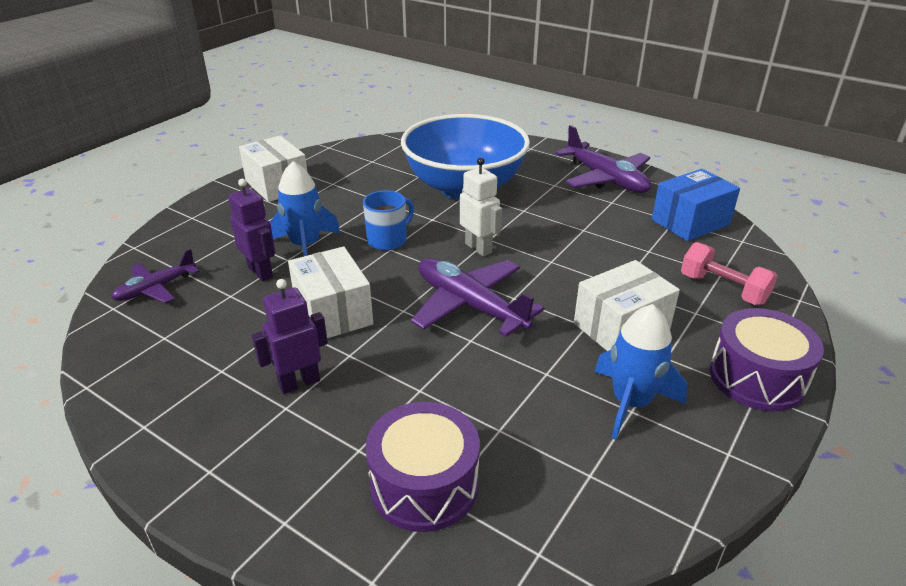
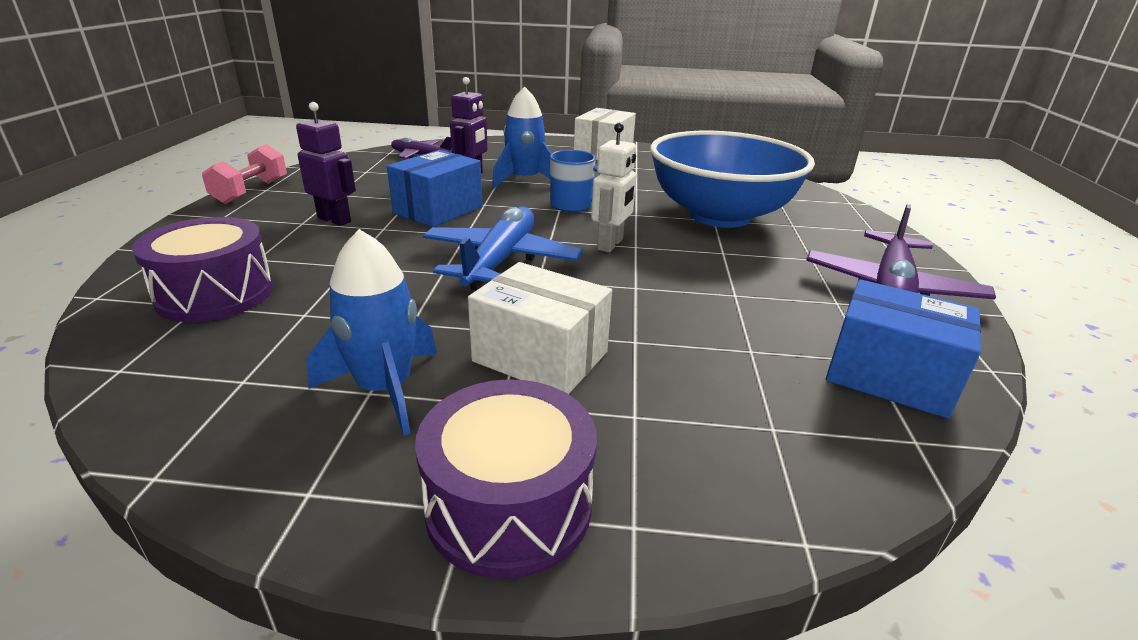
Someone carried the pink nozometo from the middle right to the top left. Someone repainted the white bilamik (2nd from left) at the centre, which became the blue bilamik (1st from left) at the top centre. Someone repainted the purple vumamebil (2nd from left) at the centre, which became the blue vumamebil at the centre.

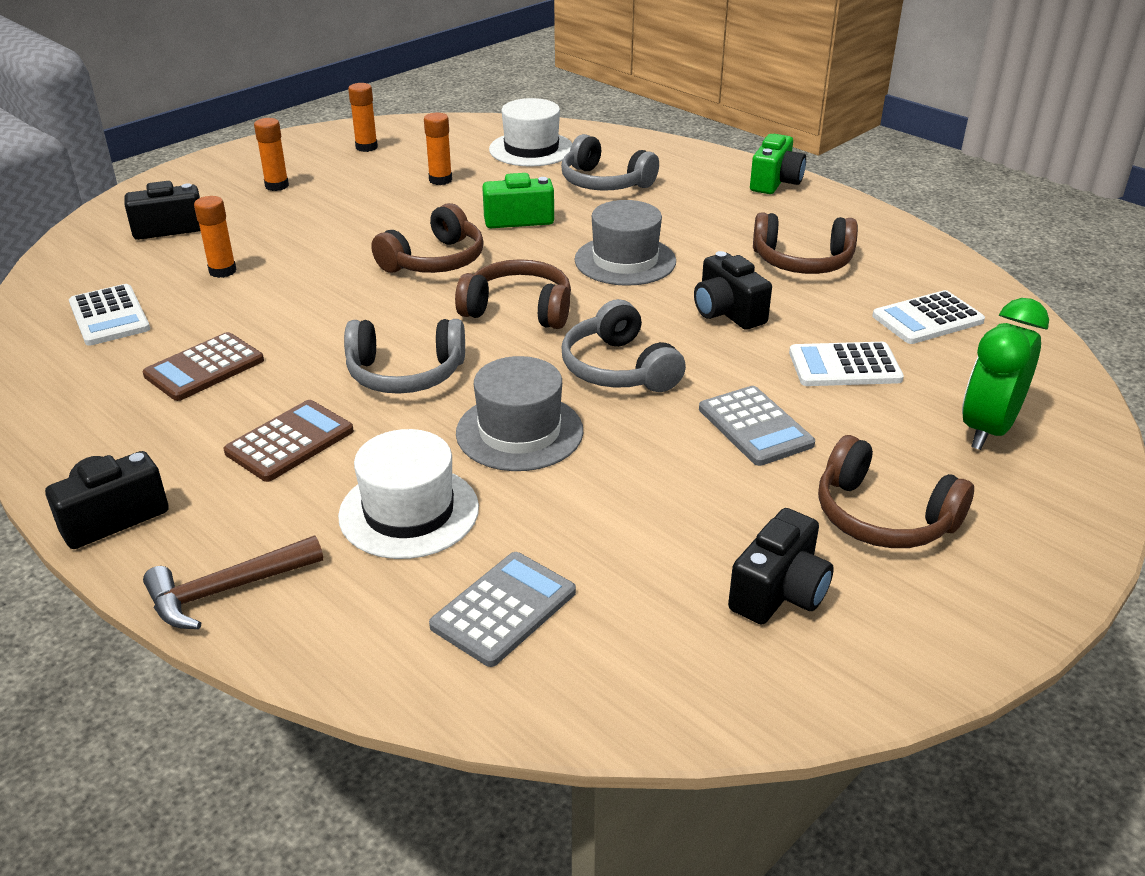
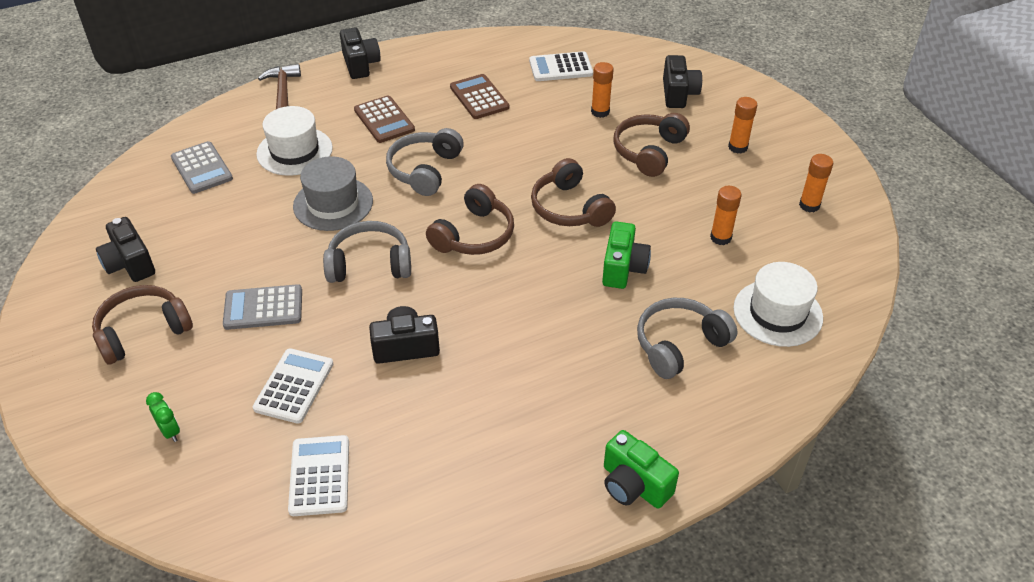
Someone took away the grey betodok (2nd from left) at the top centre. Someone carried the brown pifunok (3rd from left in the first image) from the top right to the top centre. Someone scaled the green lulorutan at the middle right by 0.47.

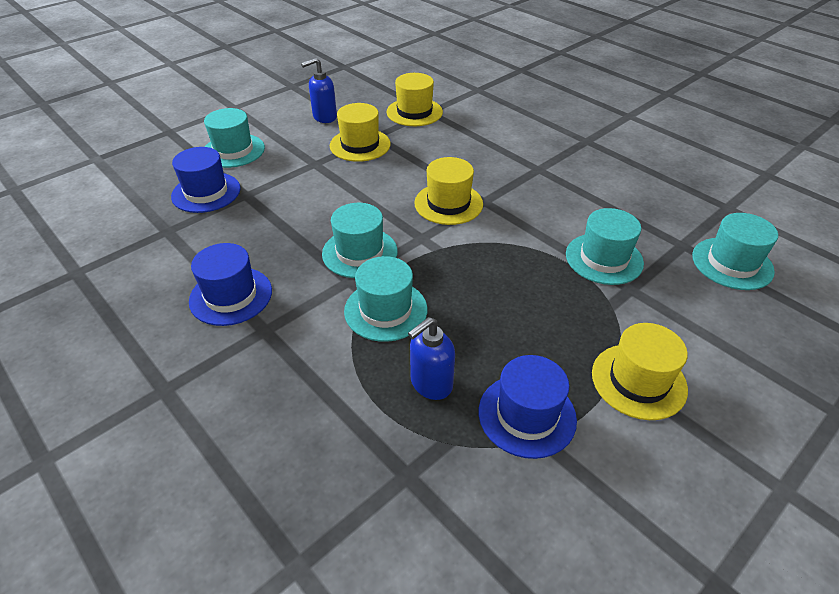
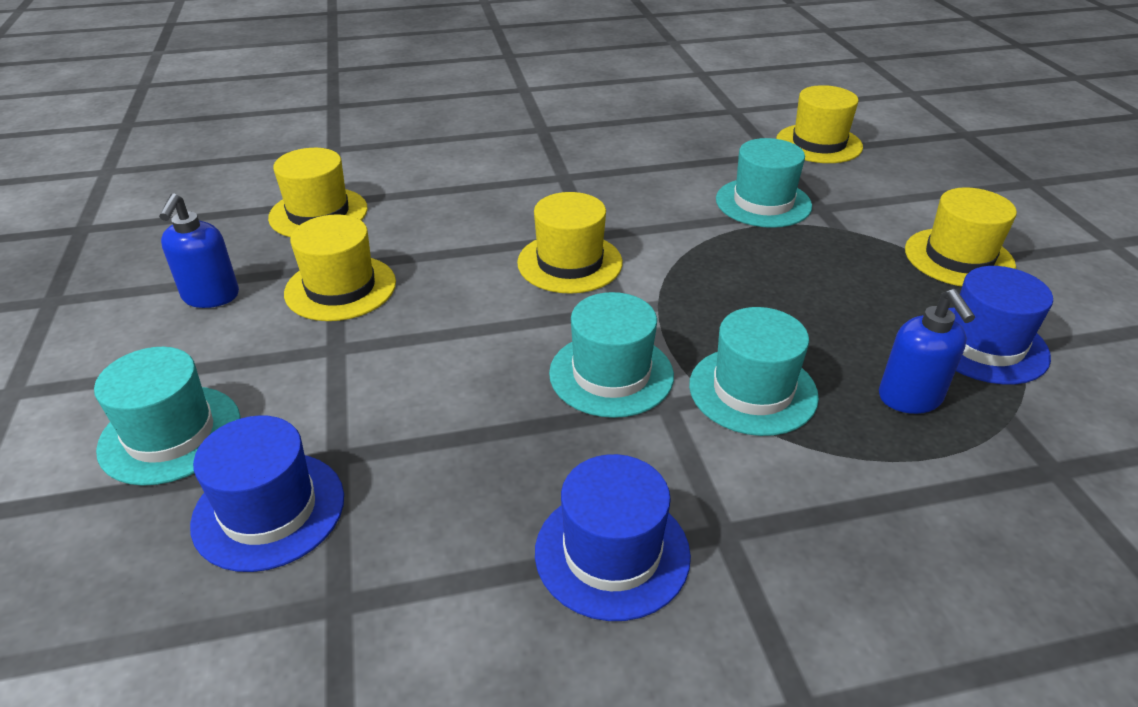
Someone repainted the turquoise betodok (5th from left) at the middle right, which became the yellow betodok (4th from left) at the top right.

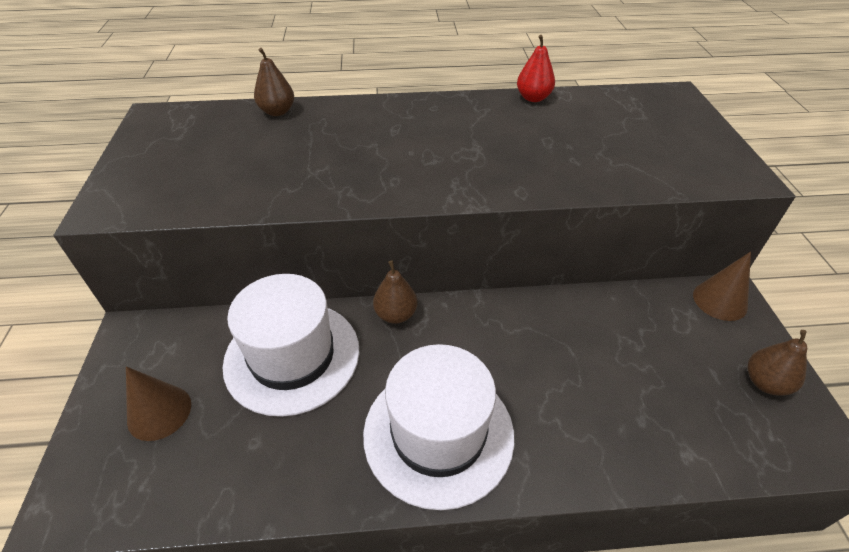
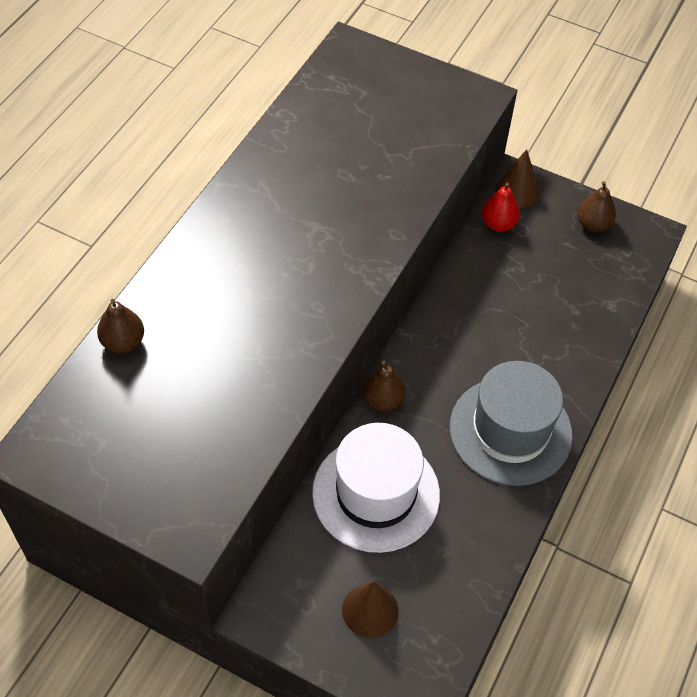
Someone carried the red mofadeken from the top centre to the top right. Someone repainted the white betodok (2nd from left) at the bottom centre, which became the grey betodok at the middle right.

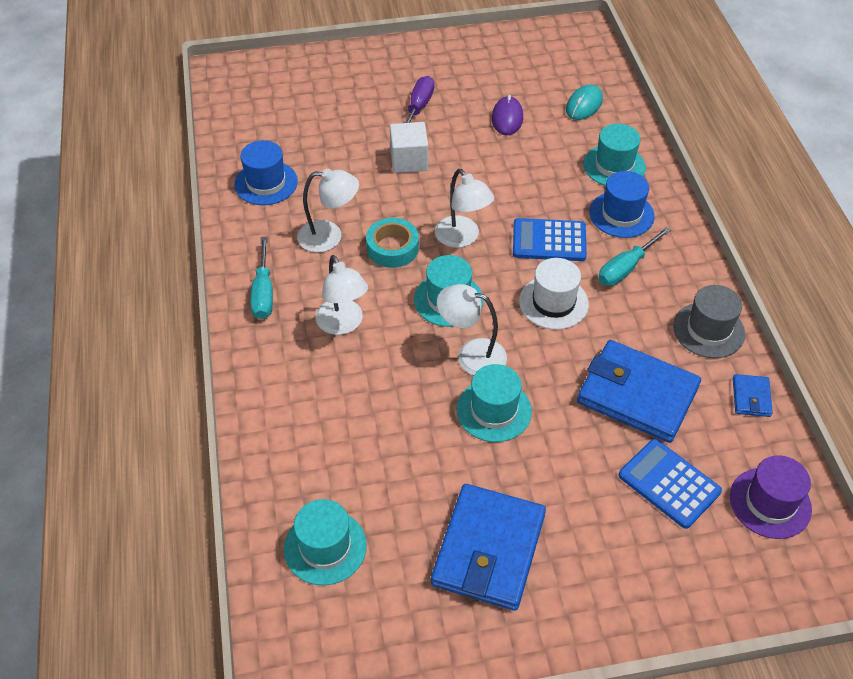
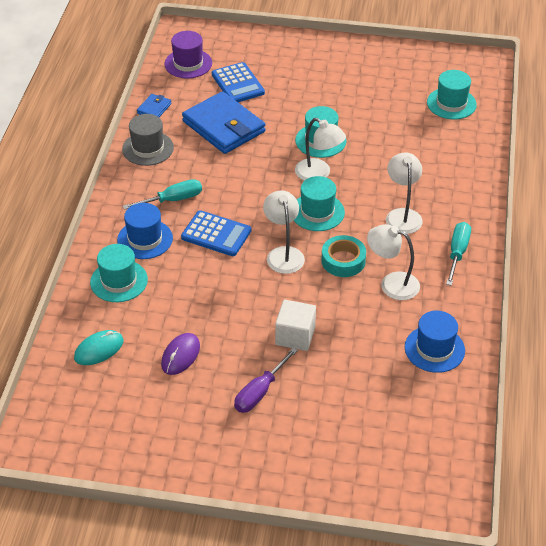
Someone took away the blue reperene (1st from left) at the bottom centre. Someone took away the white betodok at the centre.

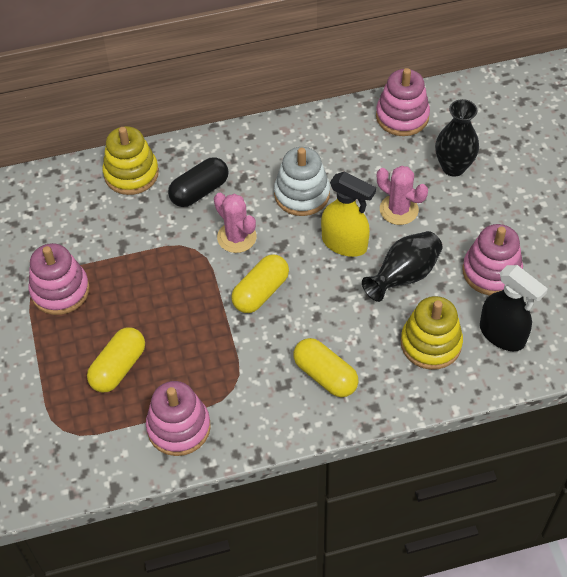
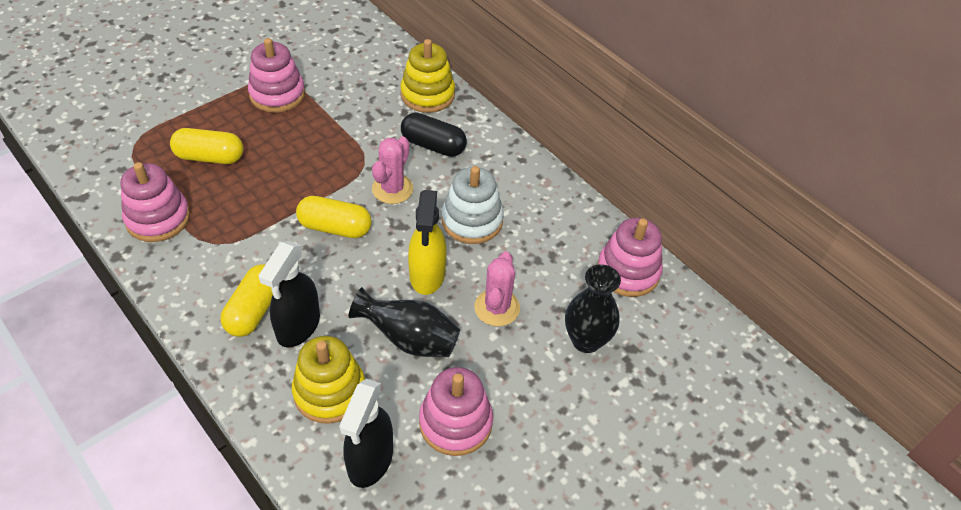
Someone put down the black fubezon (1st from left) at the middle left.

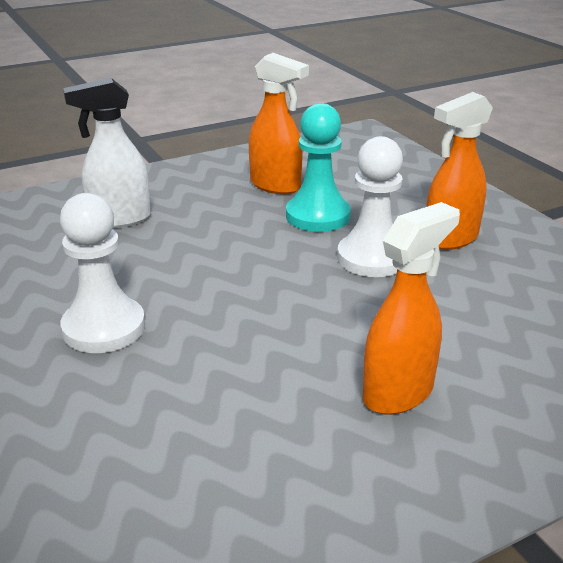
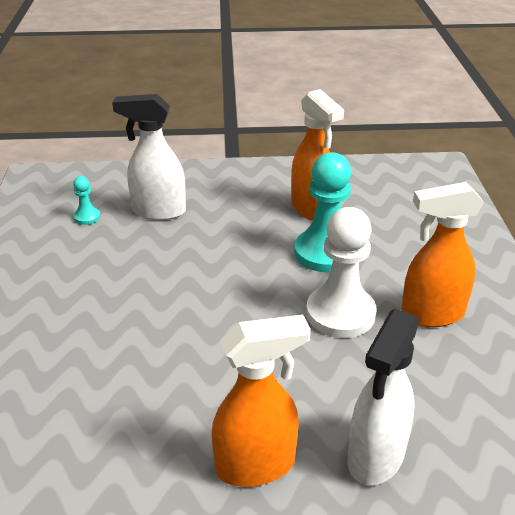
Someone took away the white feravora (1st from left) at the middle left. Someone put down the turquoise feravora (1st from left) at the middle left. Someone put down the white fubezon (2nd from left) at the bottom right.

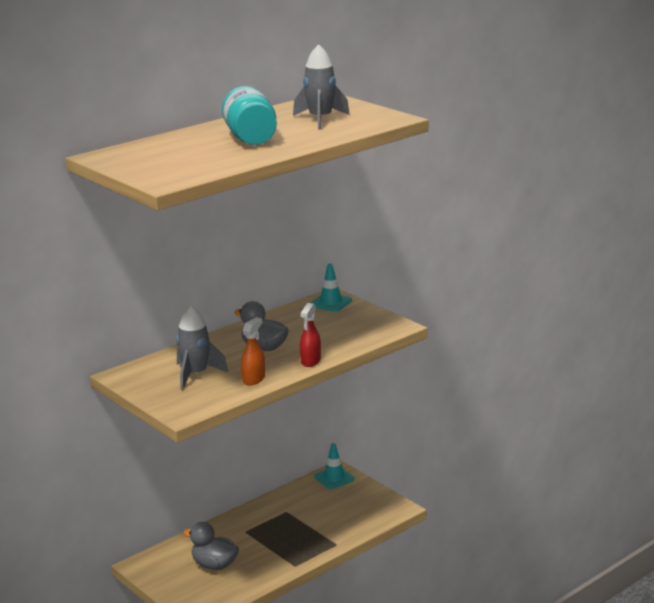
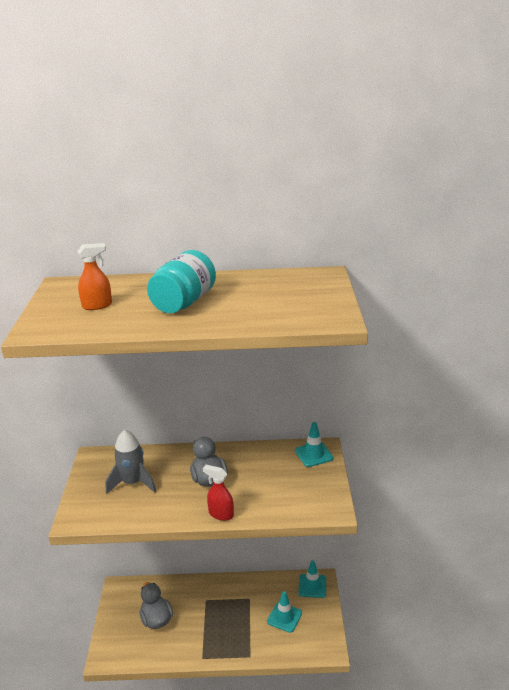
Someone took away the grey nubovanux (2nd from left) at the top centre. Someone put down the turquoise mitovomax (1st from left) at the bottom centre. Someone carried the orange fubezon from the centre to the middle left. Someone rotated the red fubezon at the centre by 60 degrees clockwise.

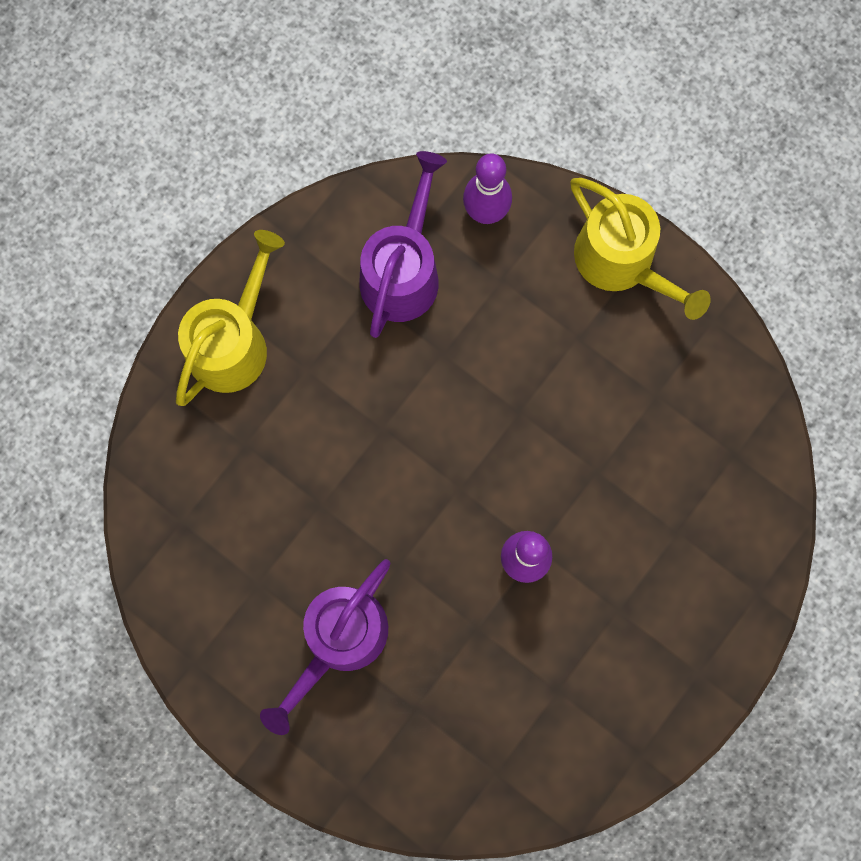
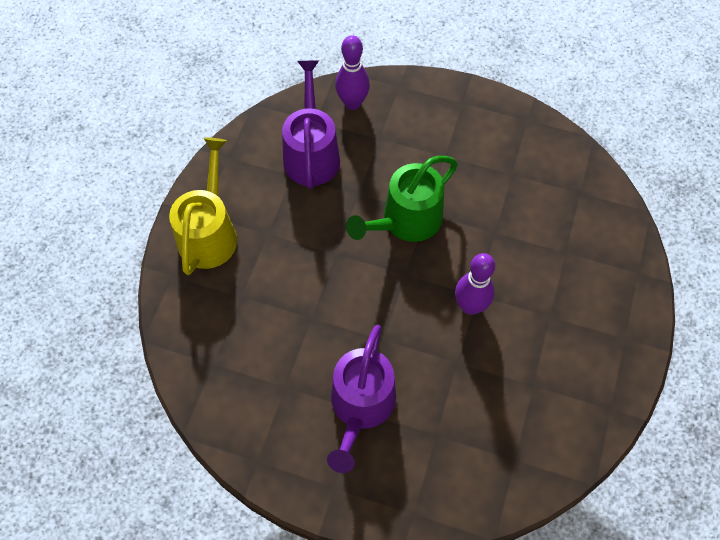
Someone took away the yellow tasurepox (2nd from left) at the top right. Someone put down the green tasurepox at the centre.

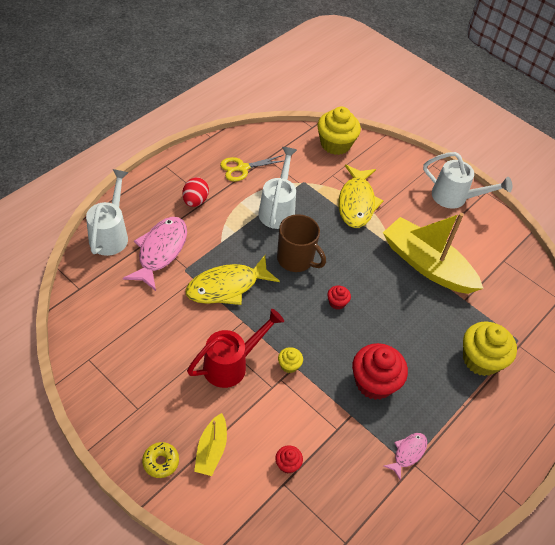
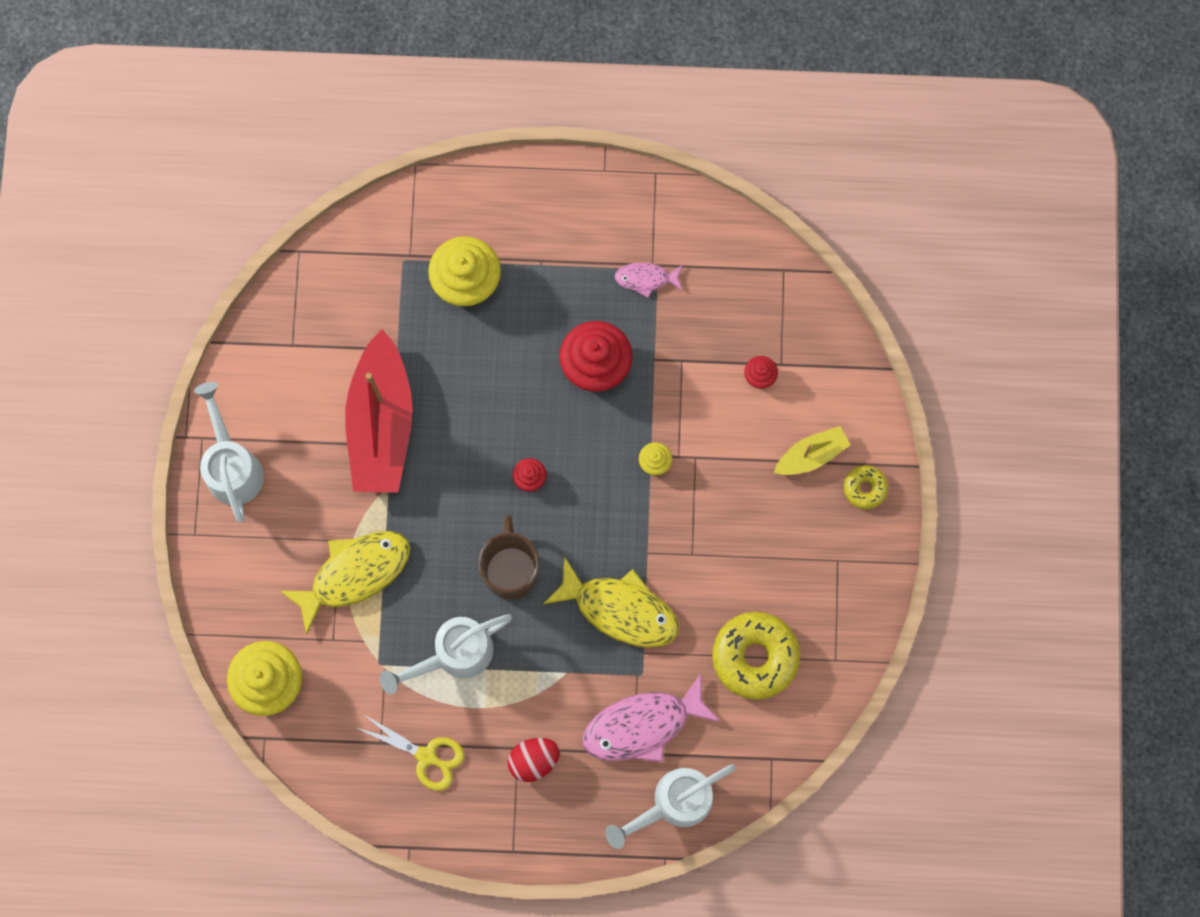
Someone took away the red tasurepox at the centre. Someone put down the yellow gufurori (1st from left) at the bottom centre. Someone repainted the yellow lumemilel (2nd from left) at the middle right, which became the red lumemilel at the middle left.

